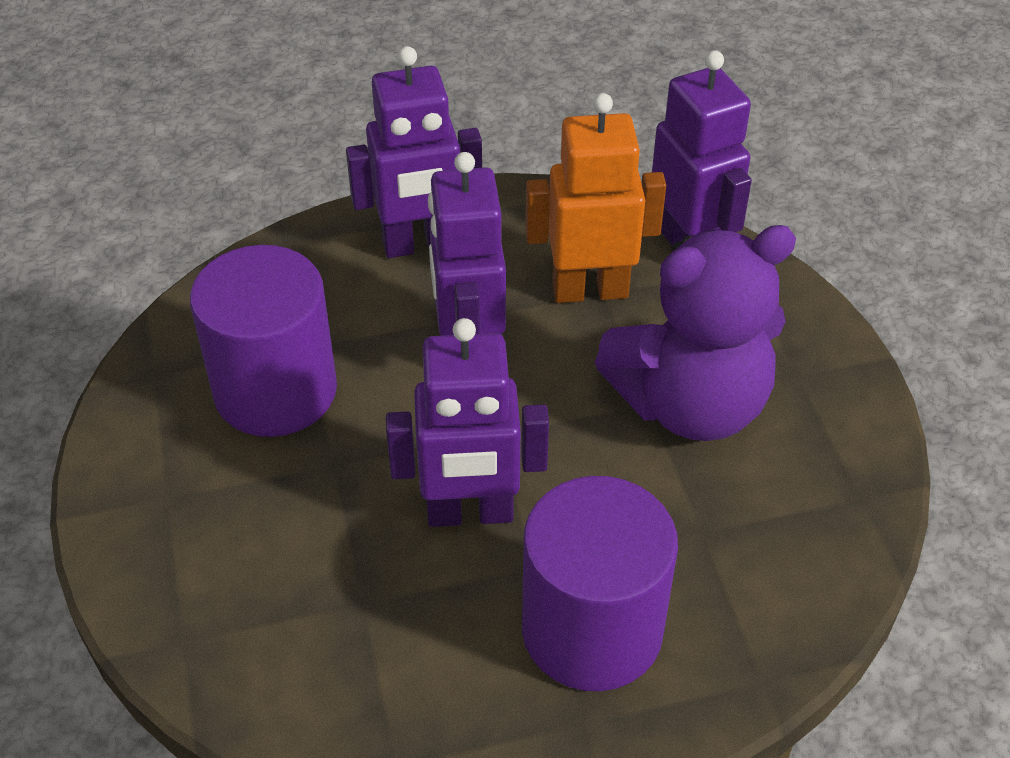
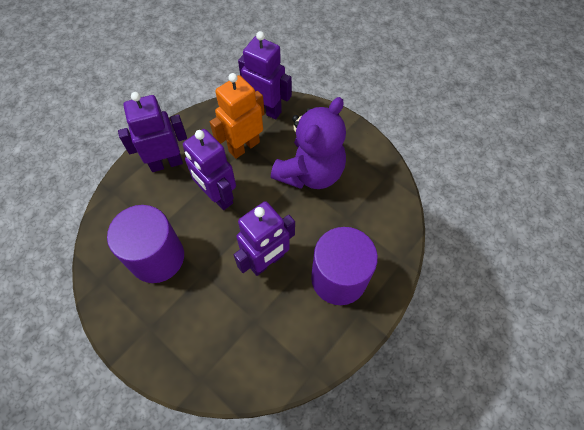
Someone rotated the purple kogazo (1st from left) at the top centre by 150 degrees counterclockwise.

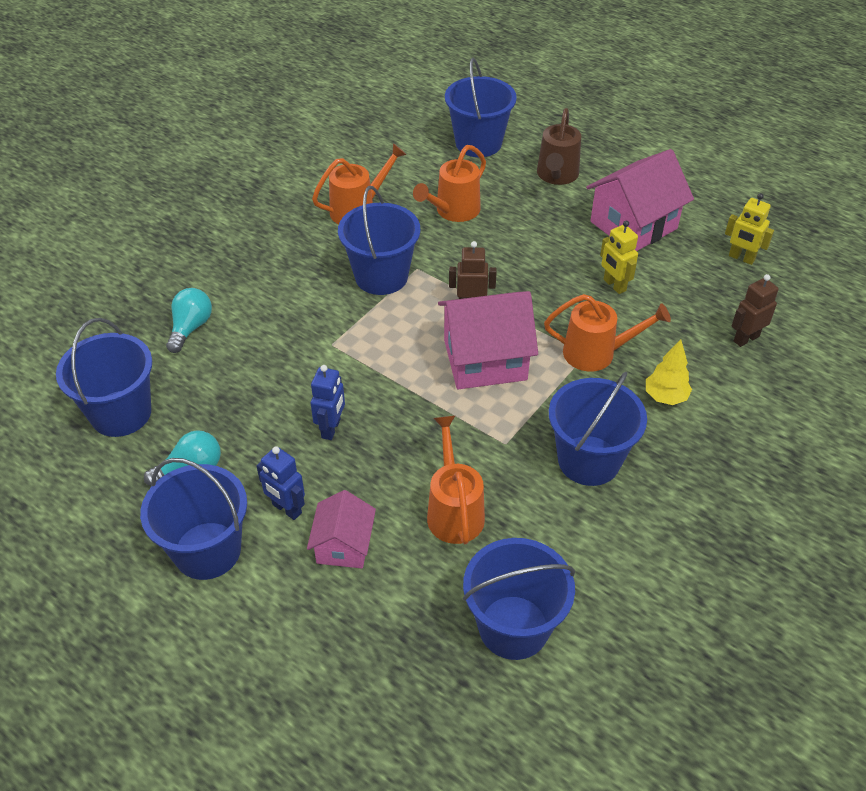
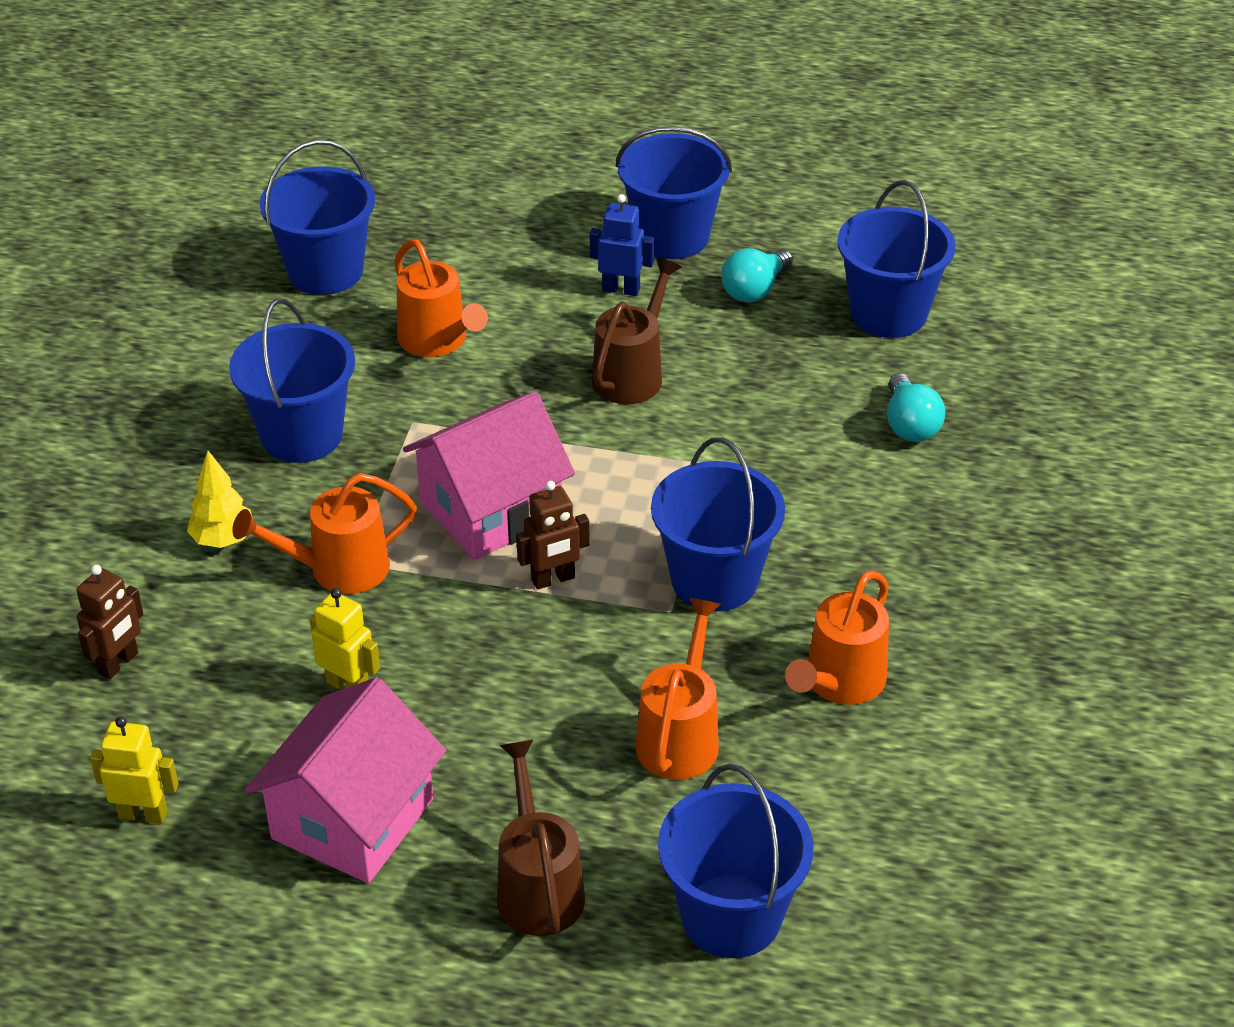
Someone took away the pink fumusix (1st from left) at the bottom centre. Someone swapped the blue kogazo (2nd from left) at the centre for the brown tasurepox (2nd from left) at the top centre.

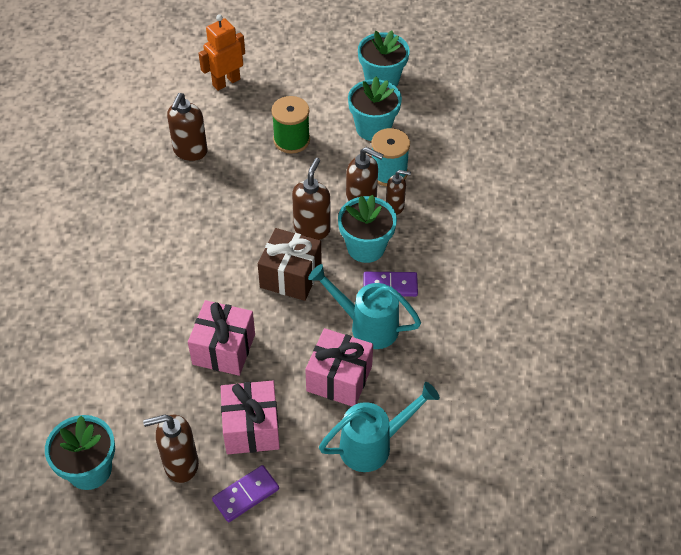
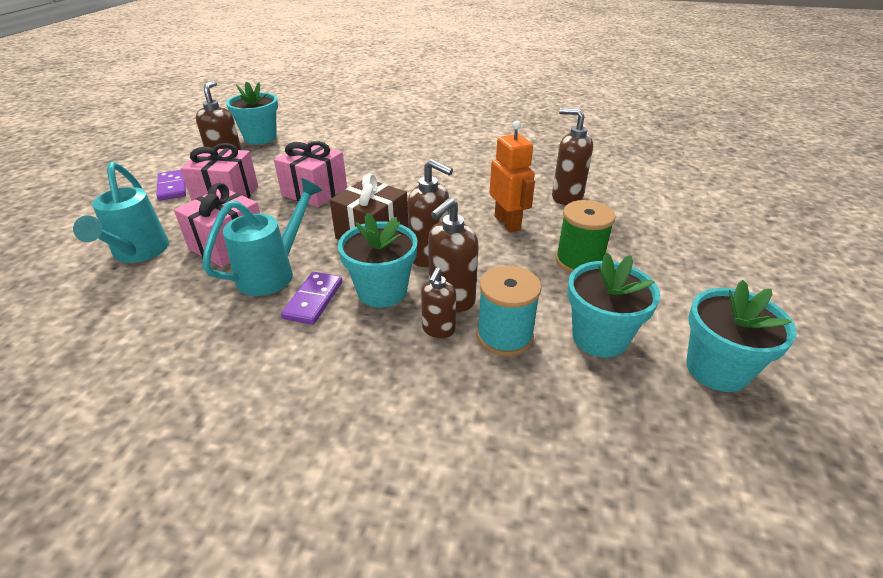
Someone carried the orange kogazo from the top left to the top centre.

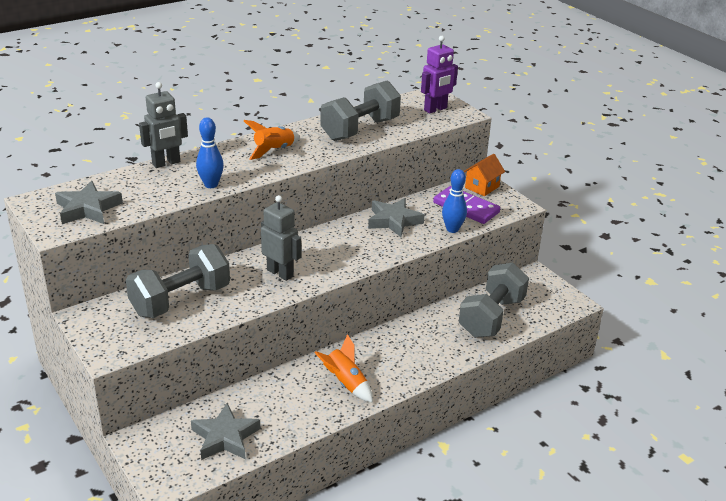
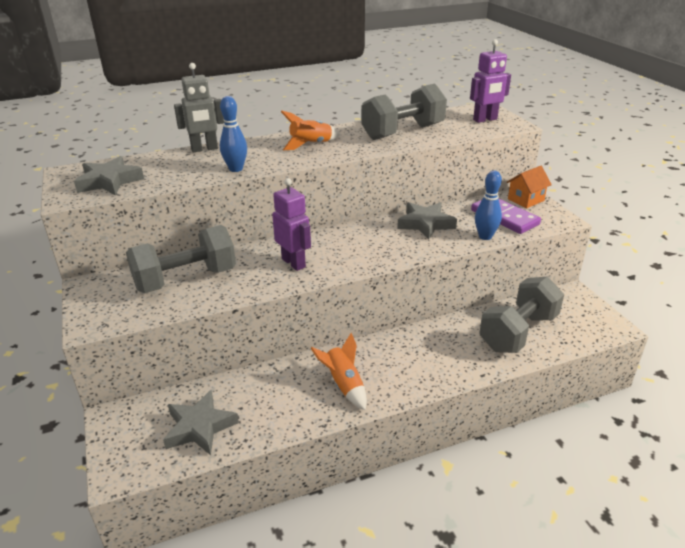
Someone repainted the grey kogazo (2nd from left) at the centre, which became the purple kogazo (1st from left) at the centre.

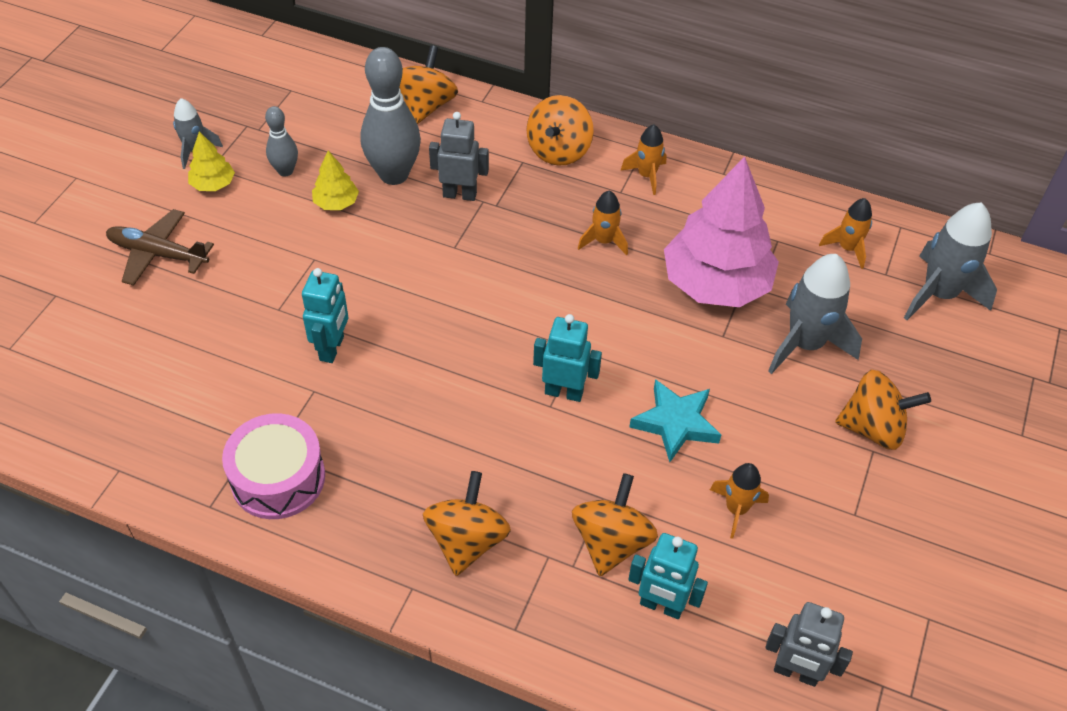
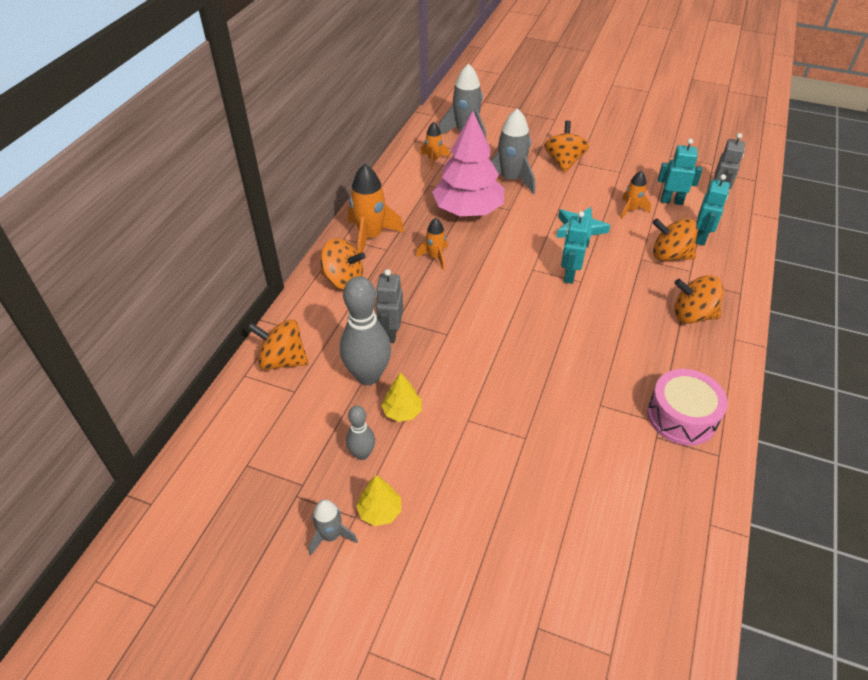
Someone took away the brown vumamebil at the middle left. Someone carried the turquoise kogazo (1st from left in the first image) from the middle left to the top right. Someone scaled the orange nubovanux (2nd from left in the first image) at the top centre by 1.77.

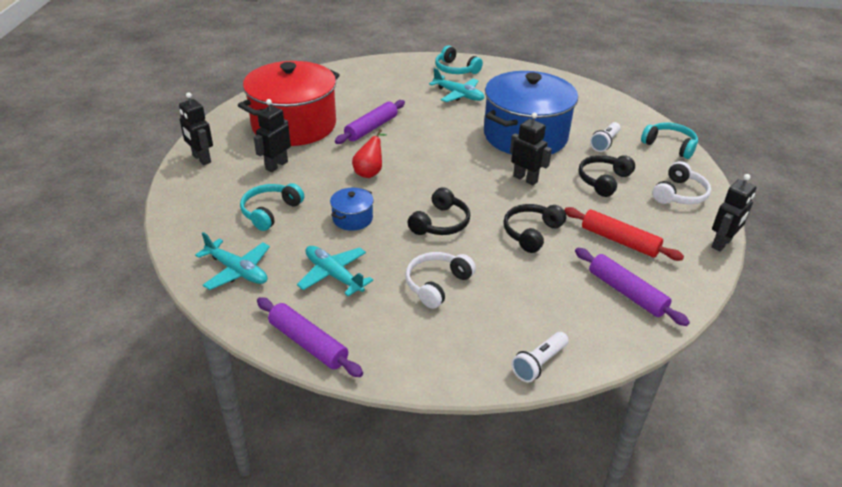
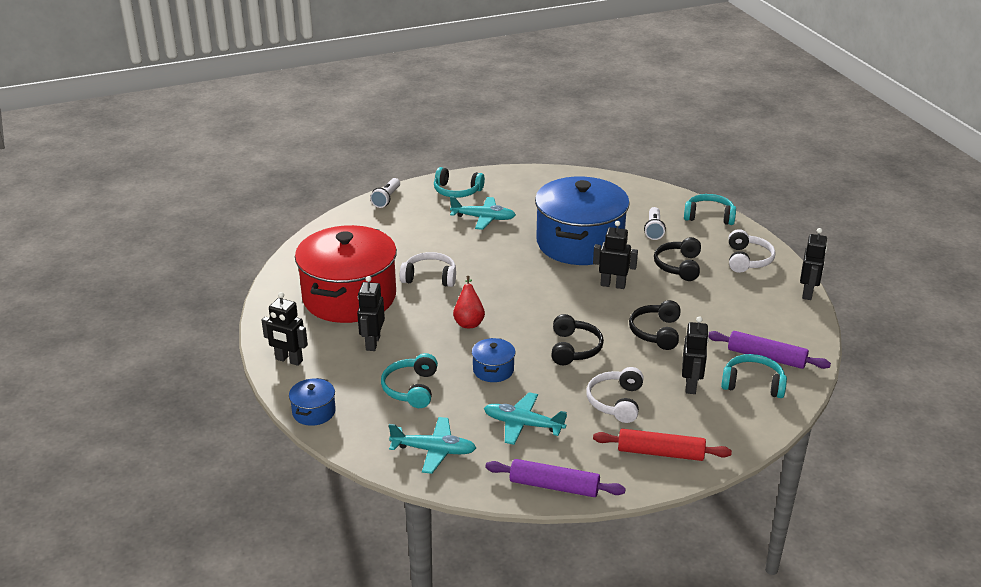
Someone put down the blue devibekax (1st from left) at the bottom left. Someone put down the black kogazo (4th from left) at the middle right. Someone put down the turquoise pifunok (4th from left) at the middle right. Someone carried the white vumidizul (1st from left) from the bottom centre to the top centre. Someone carried the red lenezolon from the middle right to the bottom right. Someone swapped the purple lenezolon (2nd from left) at the top centre for the white pifunok (1st from left) at the centre.

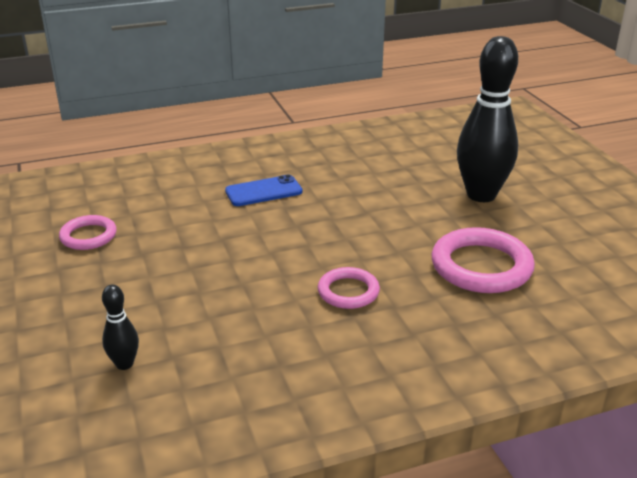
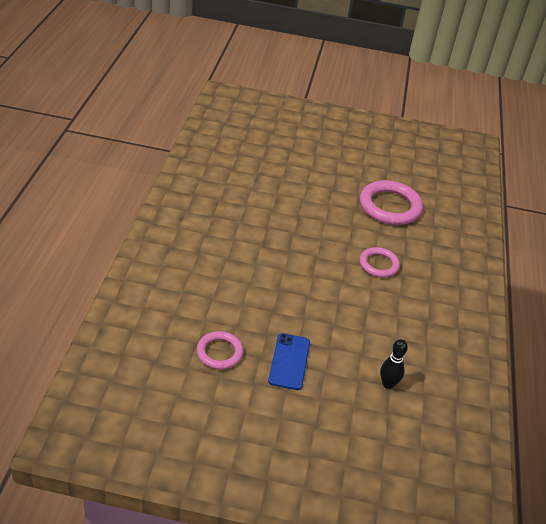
Someone took away the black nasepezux (2nd from left) at the top right. Someone carried the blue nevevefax from the centre to the bottom centre.

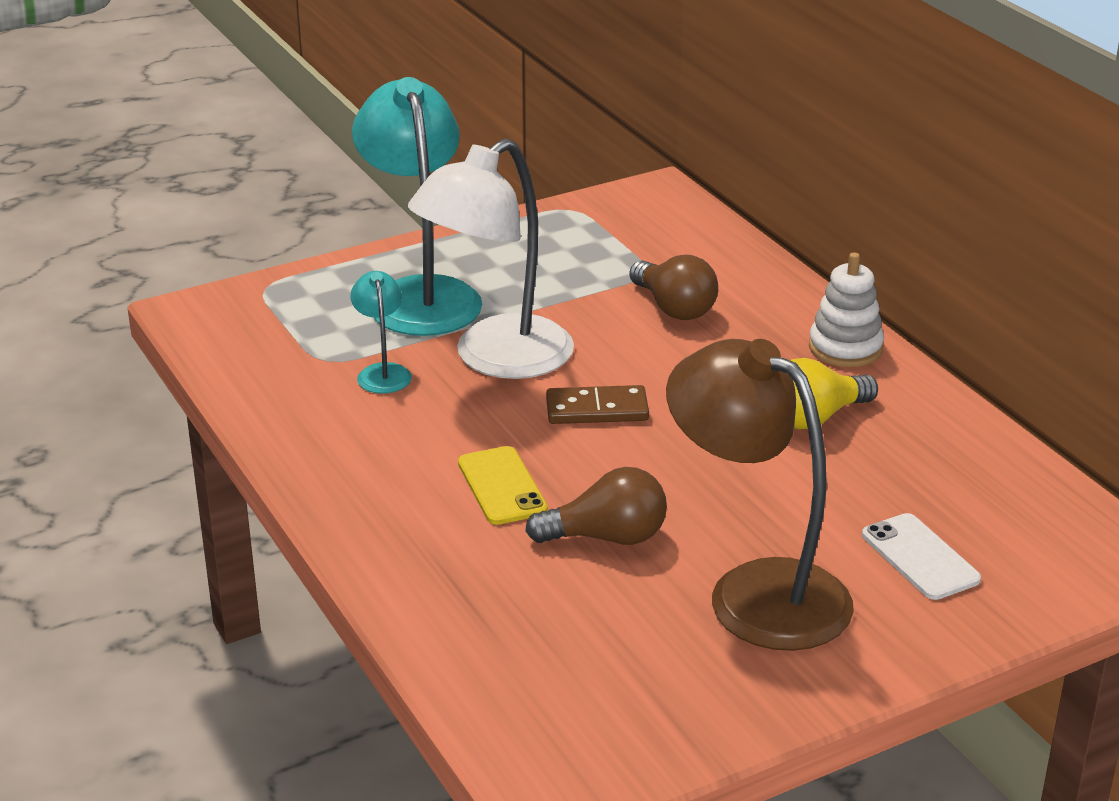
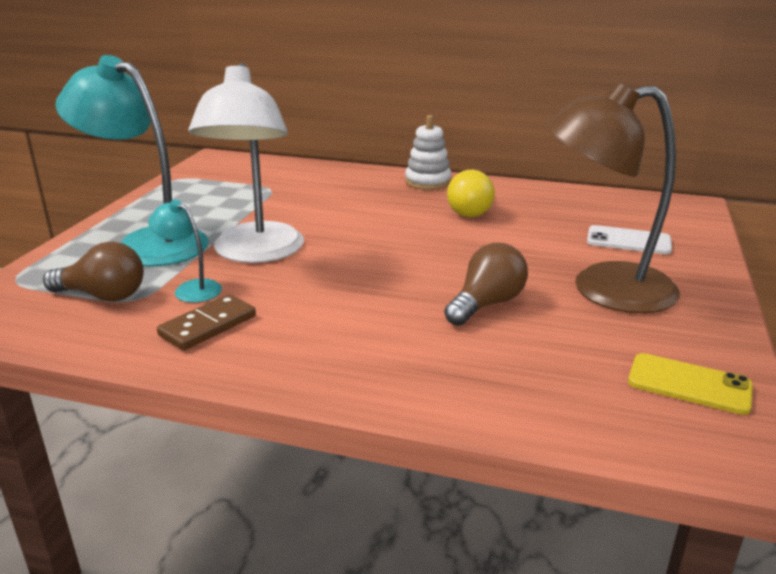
Someone carried the yellow nevevefax from the centre to the bottom right. Someone carried the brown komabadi from the centre to the middle left. Someone carried the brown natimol (2nd from left in the first image) from the centre to the middle left.

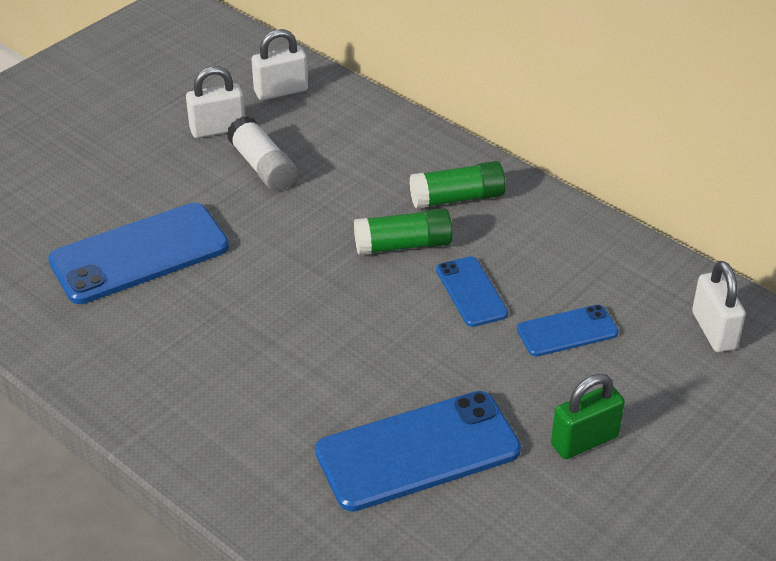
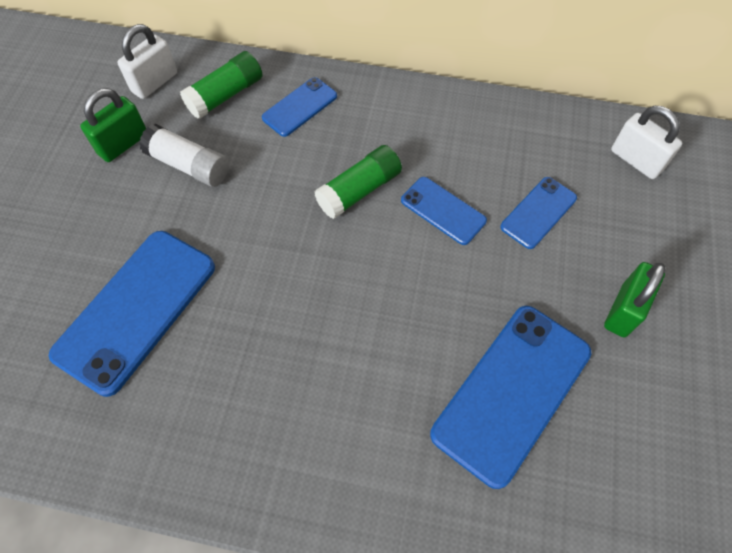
Someone put down the blue nevevefax (2nd from left) at the top centre. Someone carried the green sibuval (2nd from left in the first image) from the top centre to the top left. Someone repainted the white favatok (1st from left) at the top left, which became the green favatok (1st from left) at the top left.

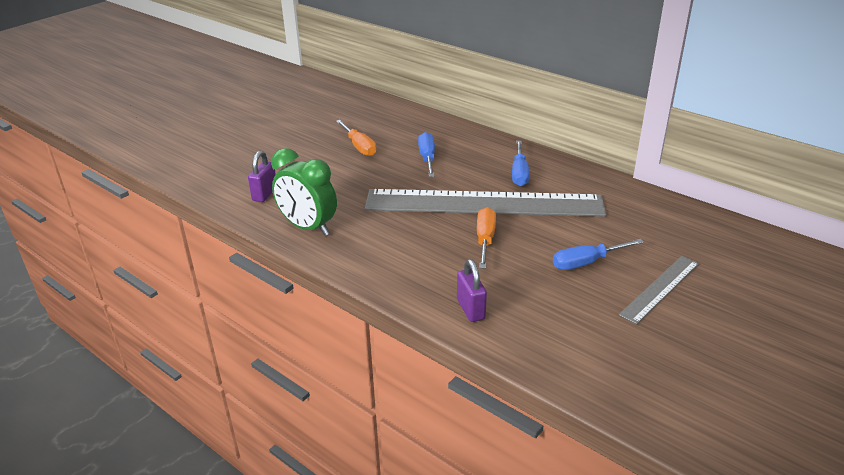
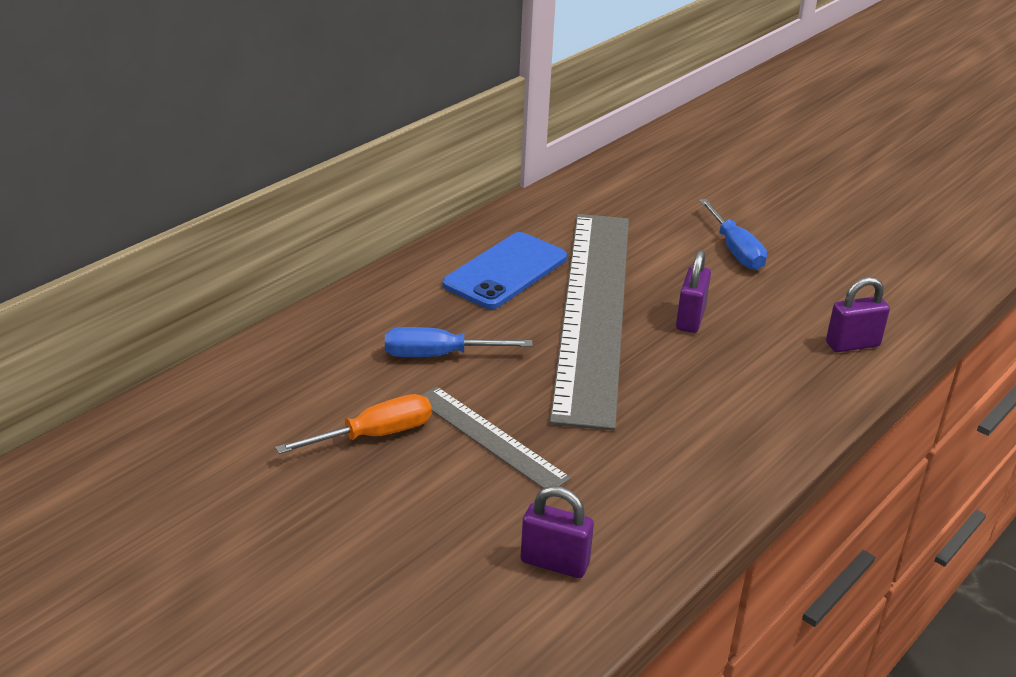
Someone took away the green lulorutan at the centre. Someone carried the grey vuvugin (2nd from left in the first image) from the middle right to the centre. Someone swapped the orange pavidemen (2nd from left) at the centre for the purple favatok (2nd from left) at the middle right. Someone swapped the blue pavidemen (2nd from left) at the centre for the blue nevevefax at the centre.

